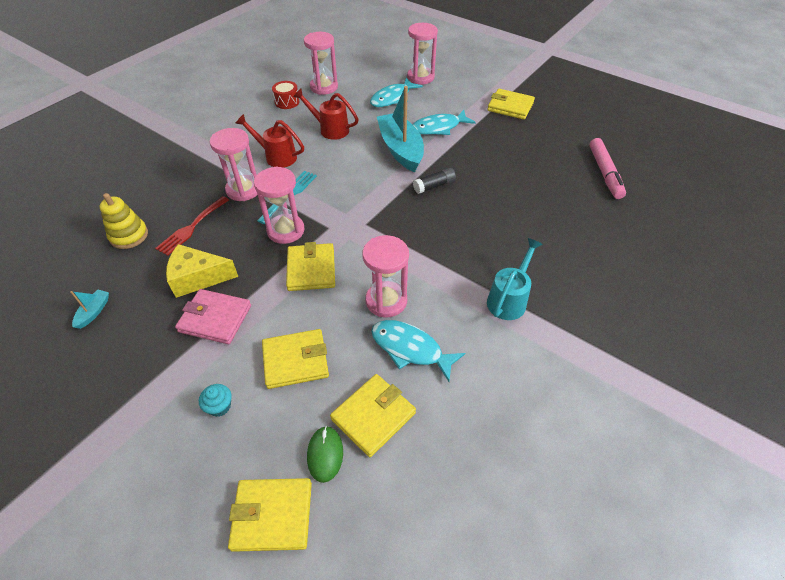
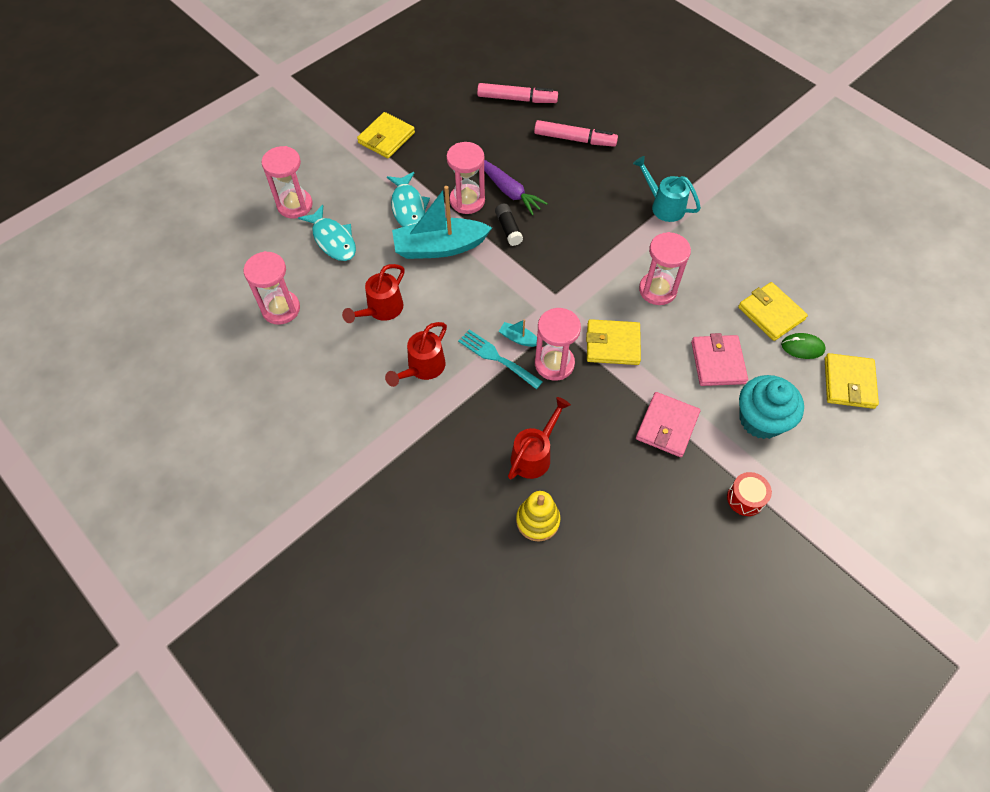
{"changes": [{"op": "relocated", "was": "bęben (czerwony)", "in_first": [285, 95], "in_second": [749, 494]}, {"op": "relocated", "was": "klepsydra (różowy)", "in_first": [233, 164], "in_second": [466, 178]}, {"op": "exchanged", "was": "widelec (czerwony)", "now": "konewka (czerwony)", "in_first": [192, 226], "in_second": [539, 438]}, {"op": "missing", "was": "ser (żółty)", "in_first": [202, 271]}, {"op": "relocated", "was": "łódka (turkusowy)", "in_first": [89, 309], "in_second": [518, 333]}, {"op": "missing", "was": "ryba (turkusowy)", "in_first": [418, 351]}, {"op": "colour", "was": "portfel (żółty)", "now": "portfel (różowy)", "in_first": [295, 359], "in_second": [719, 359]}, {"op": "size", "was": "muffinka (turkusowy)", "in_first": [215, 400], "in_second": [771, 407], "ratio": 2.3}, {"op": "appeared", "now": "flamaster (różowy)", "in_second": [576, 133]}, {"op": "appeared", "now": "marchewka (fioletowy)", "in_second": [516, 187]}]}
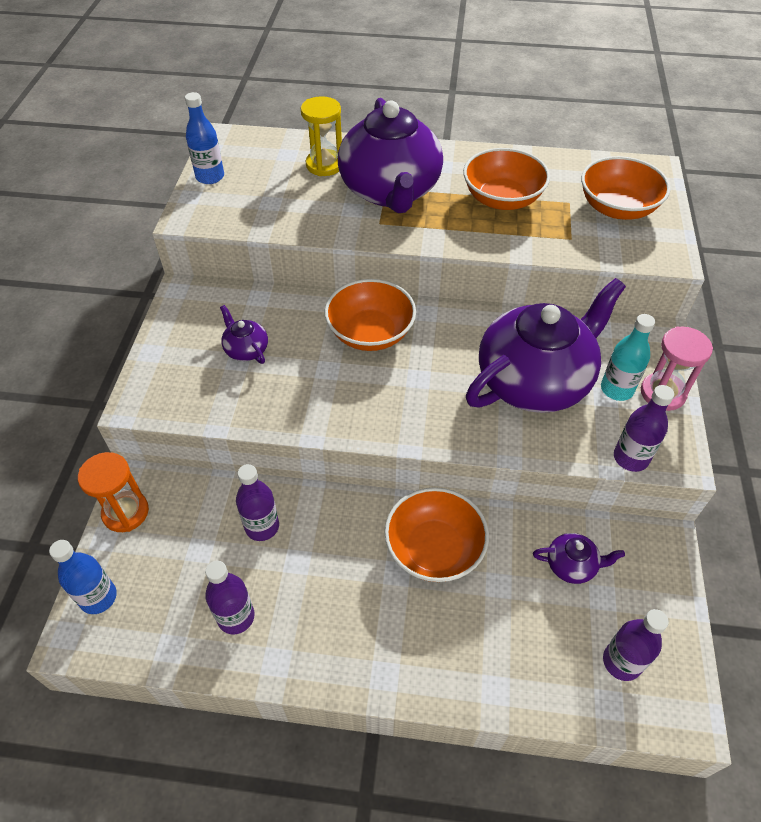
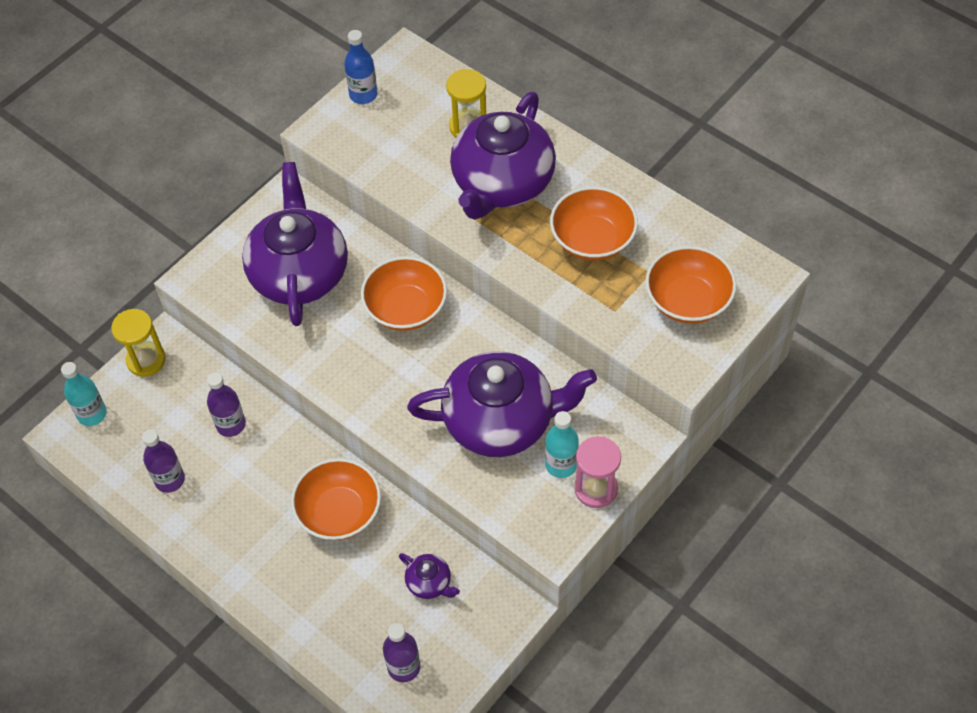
{"changes": [{"op": "size", "was": "imbryk (fioletowy)", "in_first": [244, 334], "in_second": [295, 244], "ratio": 2.45}, {"op": "missing", "was": "butelka (fioletowy)", "in_first": [644, 428]}, {"op": "colour", "was": "klepsydra (pomarańczowy)", "now": "klepsydra (żółty)", "in_first": [113, 492], "in_second": [138, 343]}, {"op": "colour", "was": "butelka (niebieski)", "now": "butelka (turkusowy)", "in_first": [83, 577], "in_second": [84, 394]}]}
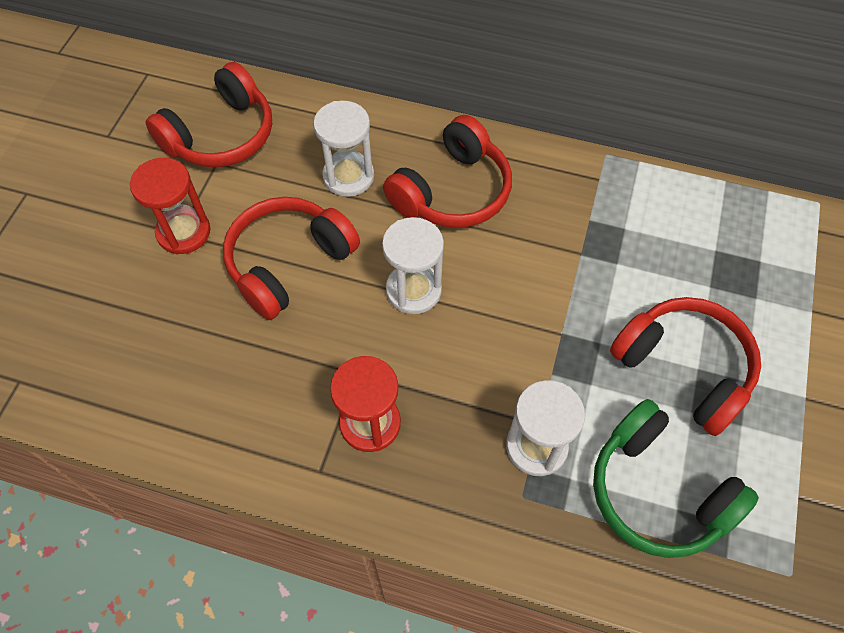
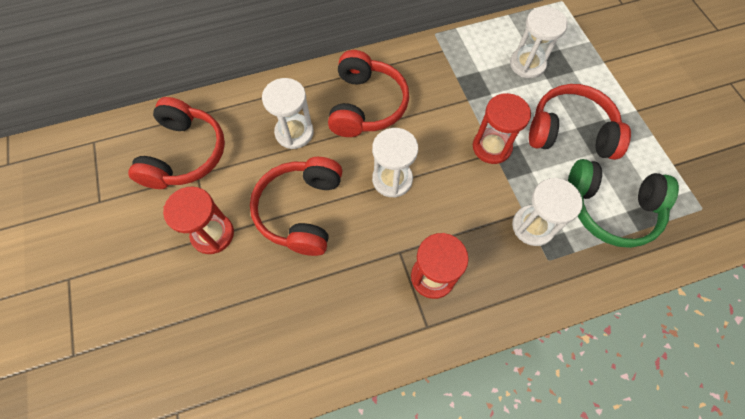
{"changes": [{"op": "appeared", "now": "klepsydra (biały)", "in_second": [539, 42]}, {"op": "appeared", "now": "klepsydra (czerwony)", "in_second": [502, 128]}]}
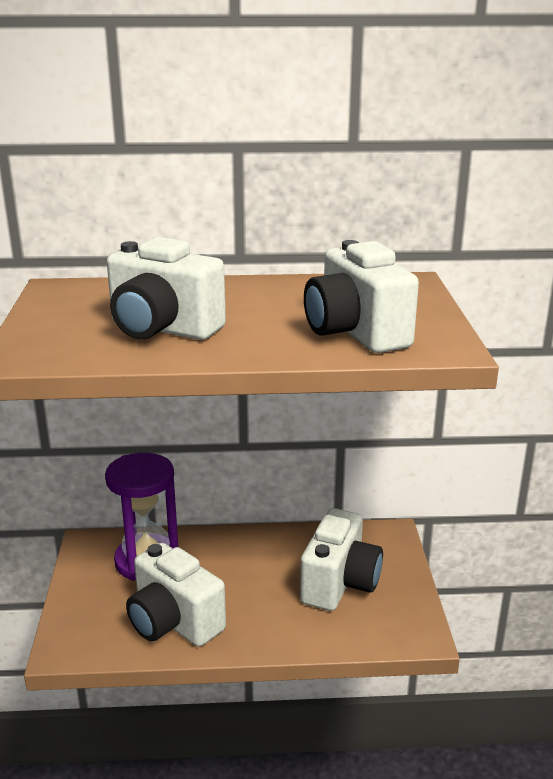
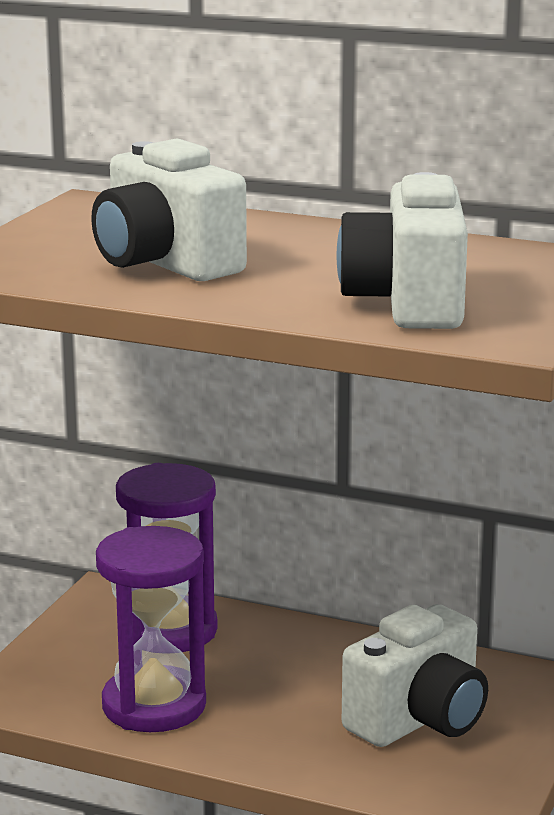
{"changes": [{"op": "exchanged", "was": "aparat fotograficzny (biały)", "now": "klepsydra (fioletowy)", "in_first": [176, 595], "in_second": [151, 629]}]}
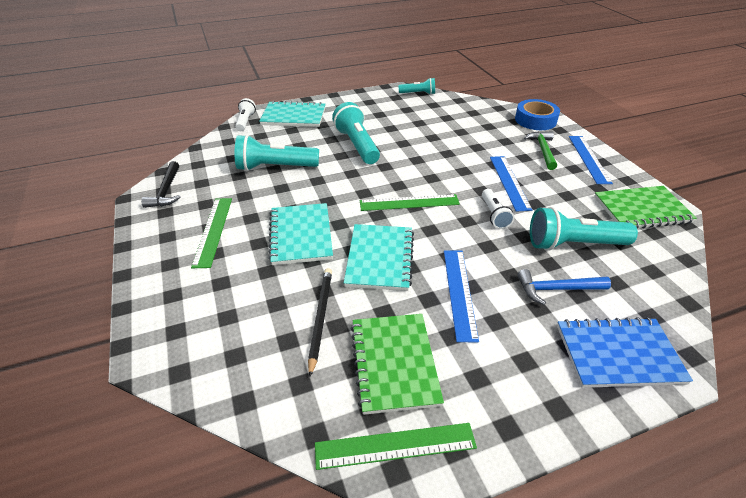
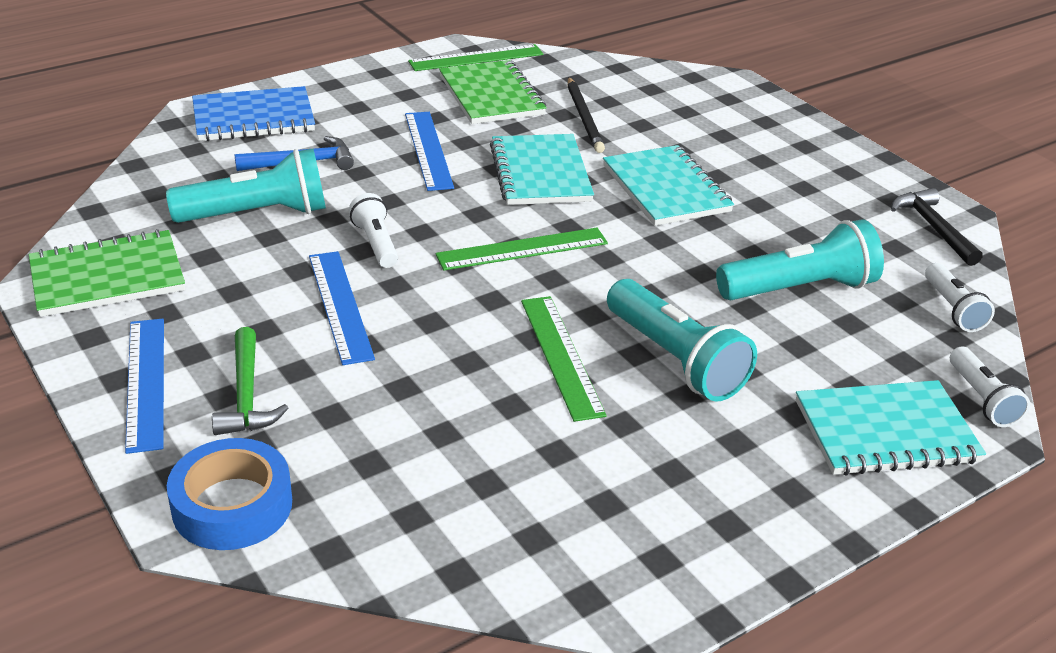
{"changes": [{"op": "missing", "was": "latarka (turkusowy)", "in_first": [416, 86]}, {"op": "relocated", "was": "linijka (zielony)", "in_first": [211, 233], "in_second": [564, 359]}, {"op": "appeared", "now": "latarka (biały)", "in_second": [960, 297]}]}
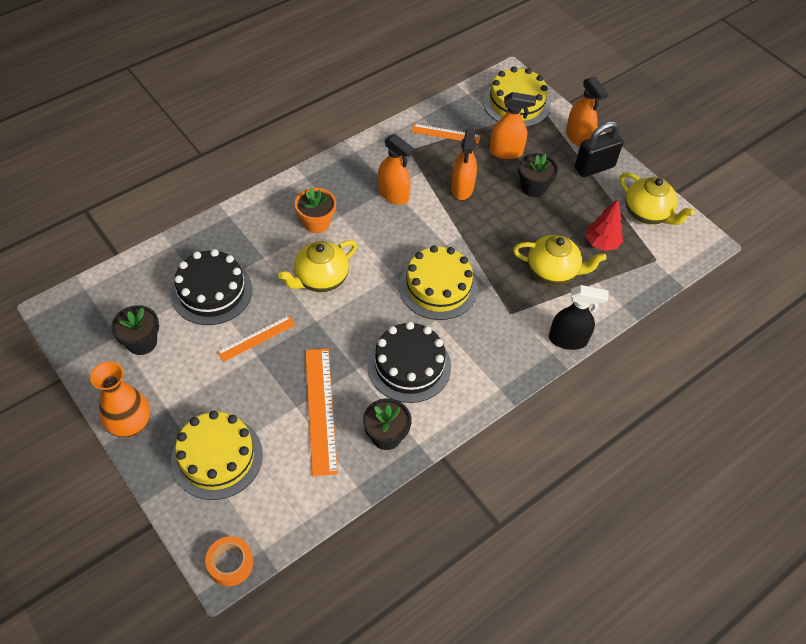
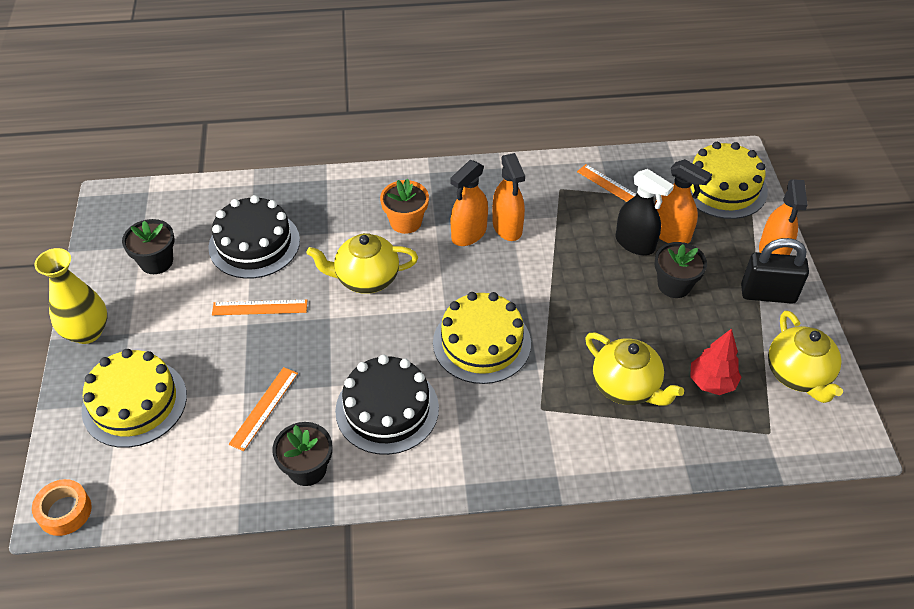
{"changes": [{"op": "relocated", "was": "spryskiwacz (pomarańczowy)", "in_first": [464, 164], "in_second": [469, 203]}, {"op": "relocated", "was": "spryskiwacz (czarny)", "in_first": [578, 317], "in_second": [645, 212]}, {"op": "size", "was": "linijka (pomarańczowy)", "in_first": [321, 412], "in_second": [263, 409], "ratio": 0.6}, {"op": "colour", "was": "wazon (pomarańczowy)", "now": "wazon (żółty)", "in_first": [120, 399], "in_second": [71, 296]}]}
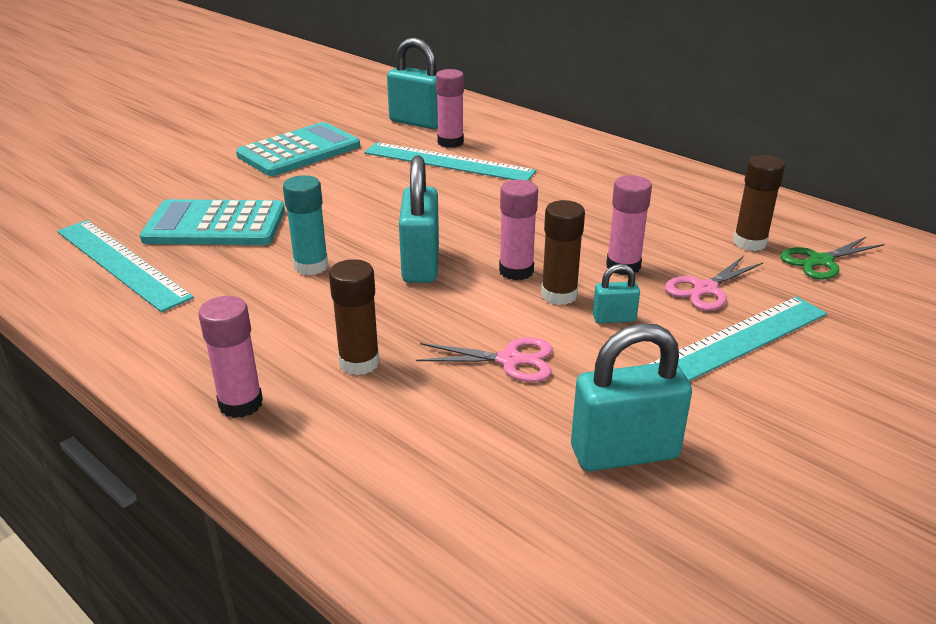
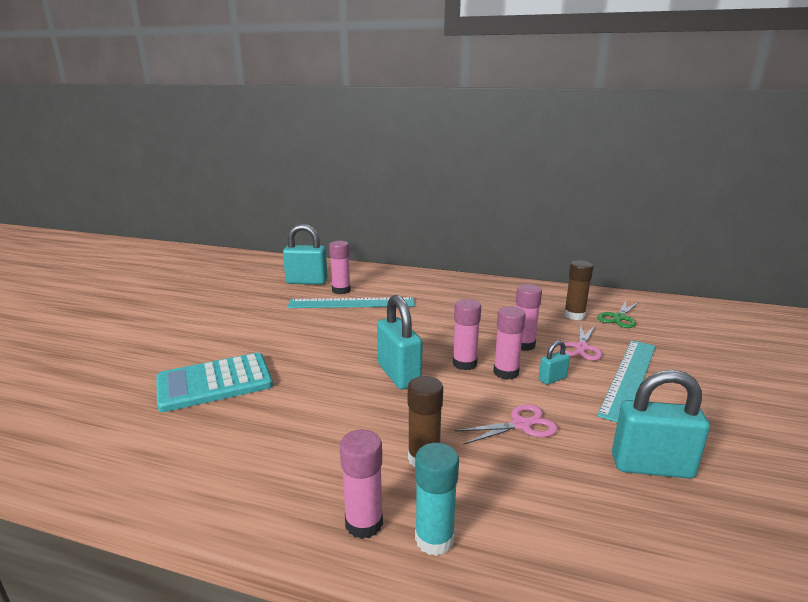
{"changes": [{"op": "missing", "was": "kalkulator (turkusowy)", "in_first": [298, 149]}, {"op": "relocated", "was": "klej w sztyfcie (turkusowy)", "in_first": [306, 225], "in_second": [437, 499]}, {"op": "colour", "was": "klej w sztyfcie (brązowy)", "now": "klej w sztyfcie (różowy)", "in_first": [563, 252], "in_second": [509, 343]}, {"op": "missing", "was": "linijka (turkusowy)", "in_first": [125, 266]}, {"op": "spun", "was": "kłódka (turkusowy)", "in_first": [631, 397], "in_second": [661, 424], "clockwise": 45}]}
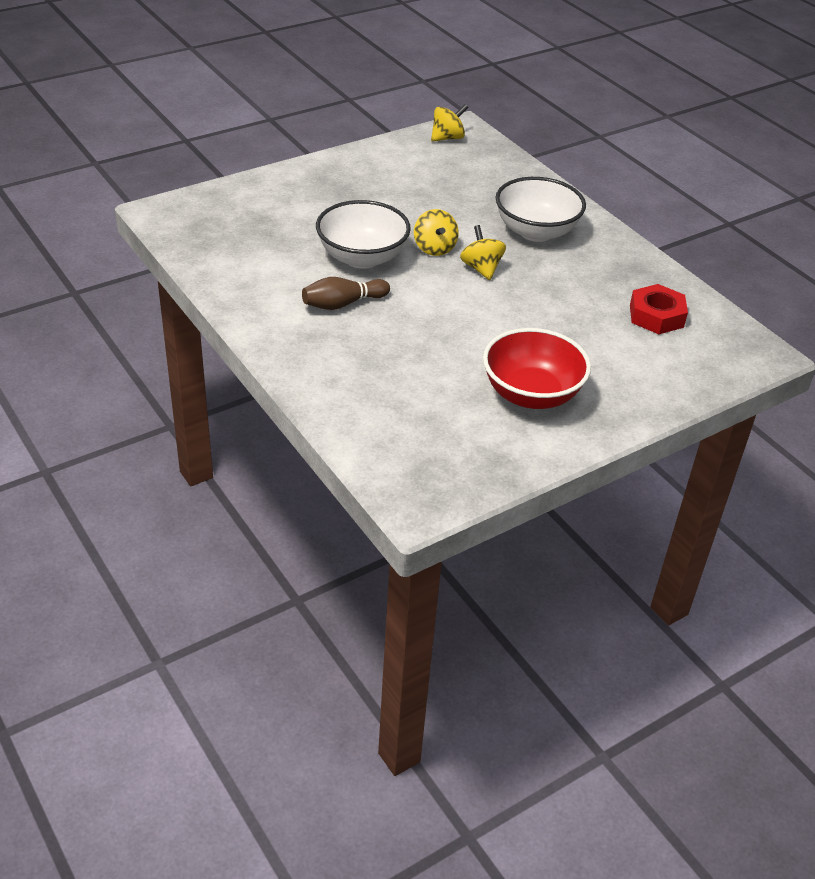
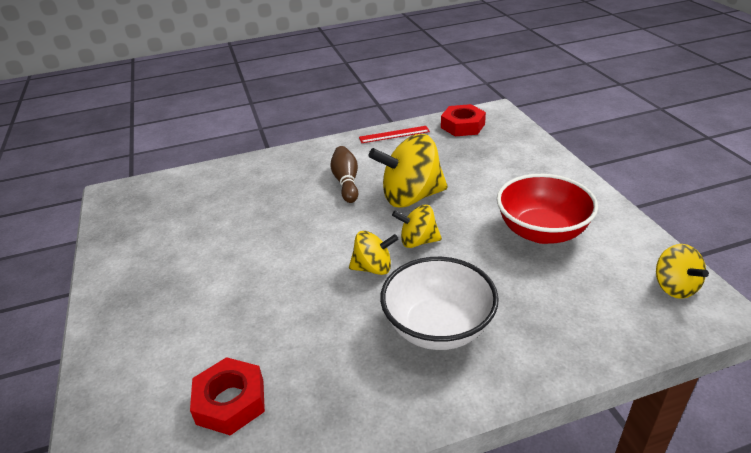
{"changes": [{"op": "exchanged", "was": "miska (biały)", "now": "bączek (żółty)", "in_first": [363, 234], "in_second": [408, 171]}, {"op": "relocated", "was": "miska (czerwony)", "in_first": [537, 368], "in_second": [547, 209]}, {"op": "appeared", "now": "nakrętka (czerwony)", "in_second": [463, 120]}, {"op": "appeared", "now": "linijka (czerwony)", "in_second": [394, 134]}]}
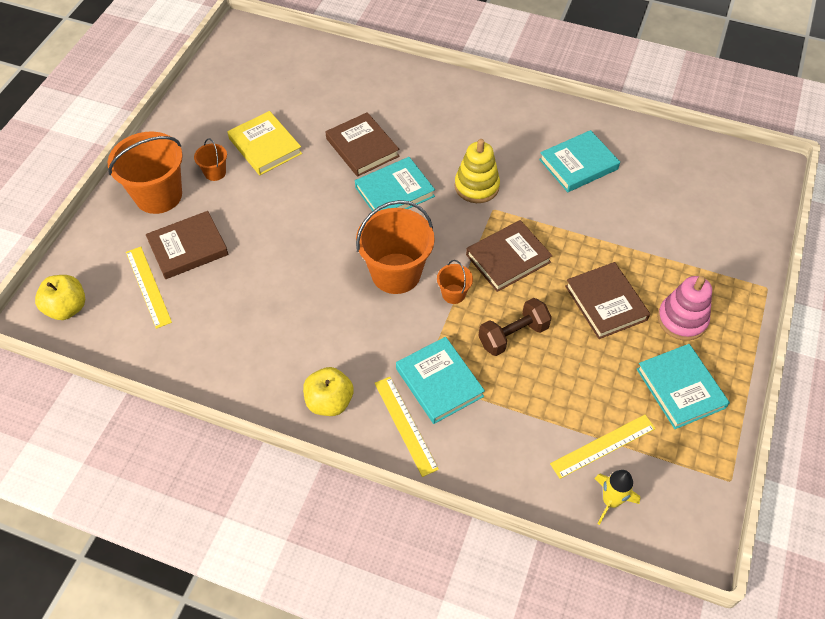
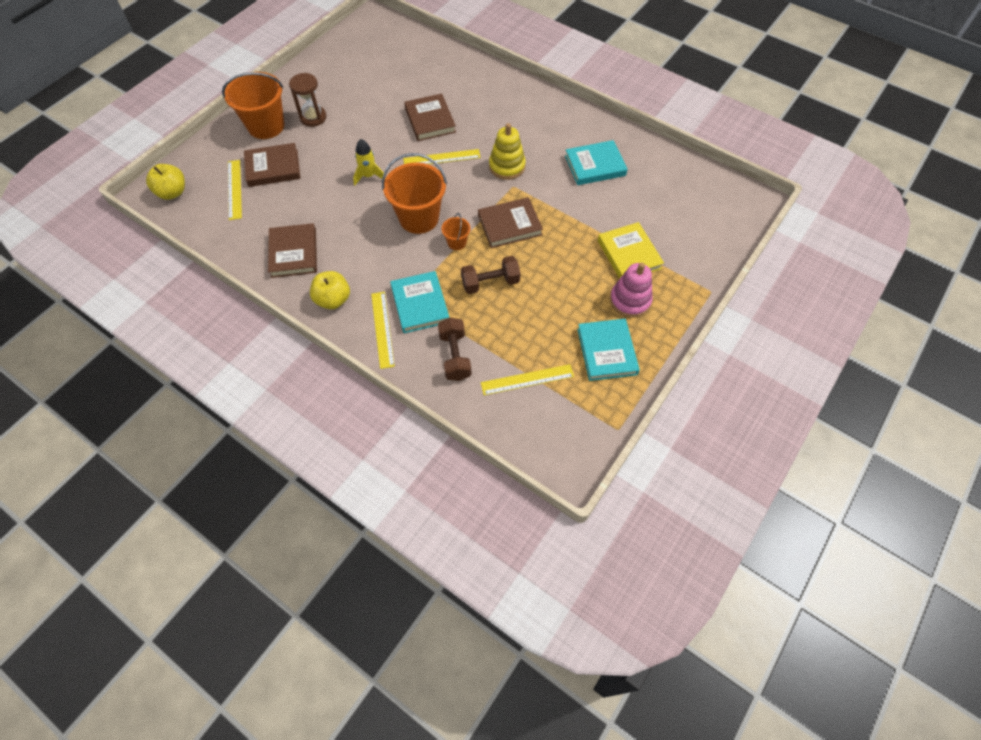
{"changes": [{"op": "relocated", "was": "książka (żółty)", "in_first": [264, 143], "in_second": [631, 250]}, {"op": "exchanged", "was": "wiadro (pomarańczowy)", "now": "klepsydra (brązowy)", "in_first": [210, 159], "in_second": [307, 100]}, {"op": "exchanged", "was": "książka (turkusowy)", "now": "linijka (żółty)", "in_first": [395, 184], "in_second": [442, 156]}, {"op": "relocated", "was": "książka (brązowy)", "in_first": [607, 300], "in_second": [292, 250]}, {"op": "relocated", "was": "rakieta (żółty)", "in_first": [617, 497], "in_second": [369, 162]}, {"op": "appeared", "now": "hantel (brązowy)", "in_second": [455, 349]}]}
